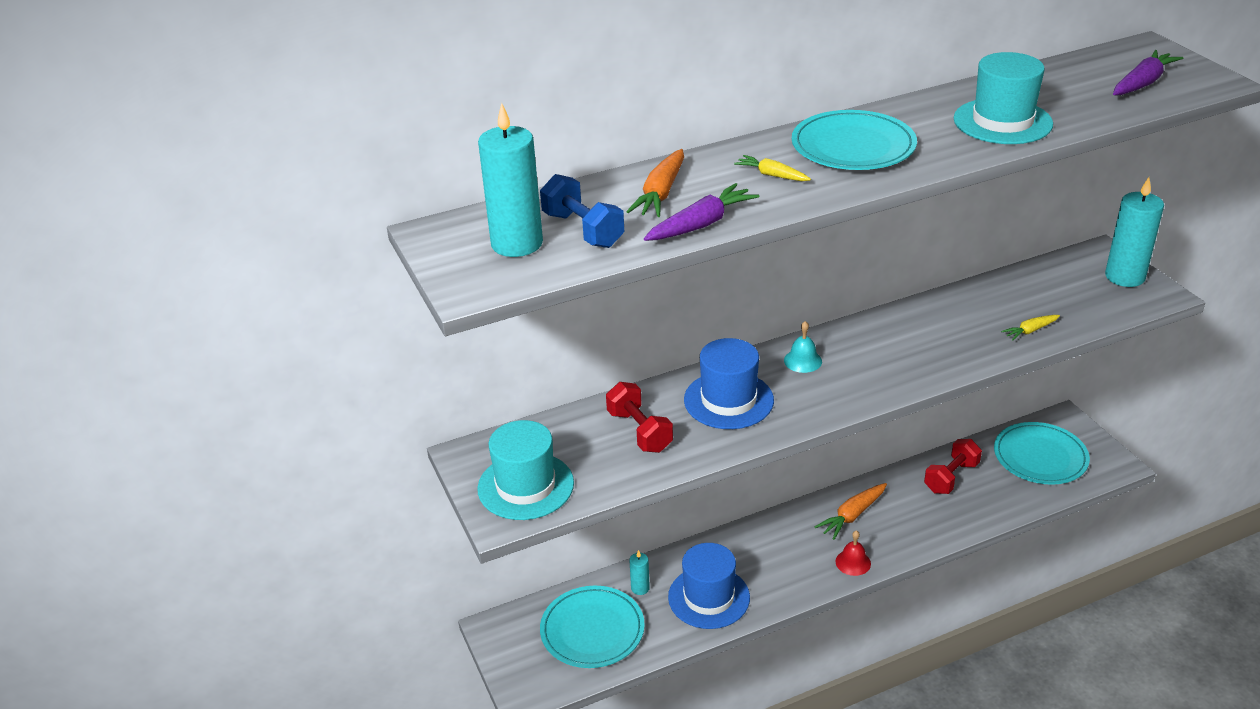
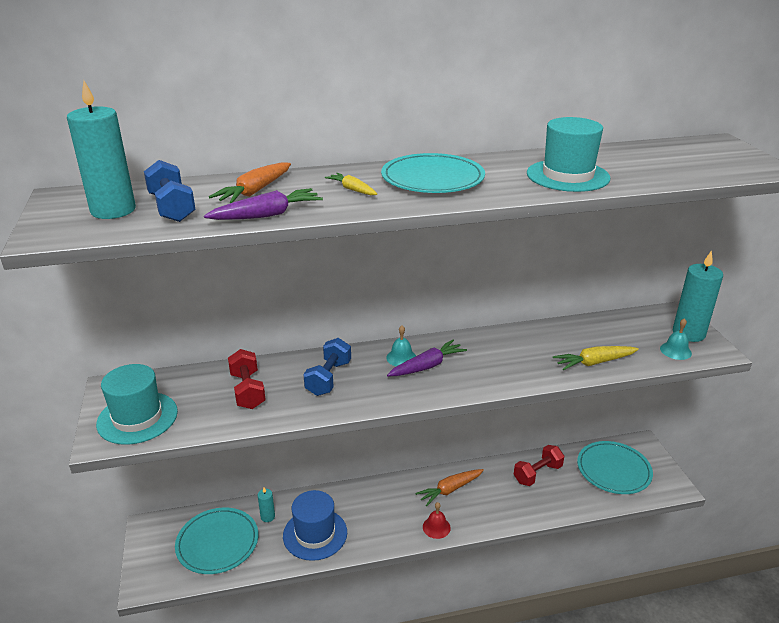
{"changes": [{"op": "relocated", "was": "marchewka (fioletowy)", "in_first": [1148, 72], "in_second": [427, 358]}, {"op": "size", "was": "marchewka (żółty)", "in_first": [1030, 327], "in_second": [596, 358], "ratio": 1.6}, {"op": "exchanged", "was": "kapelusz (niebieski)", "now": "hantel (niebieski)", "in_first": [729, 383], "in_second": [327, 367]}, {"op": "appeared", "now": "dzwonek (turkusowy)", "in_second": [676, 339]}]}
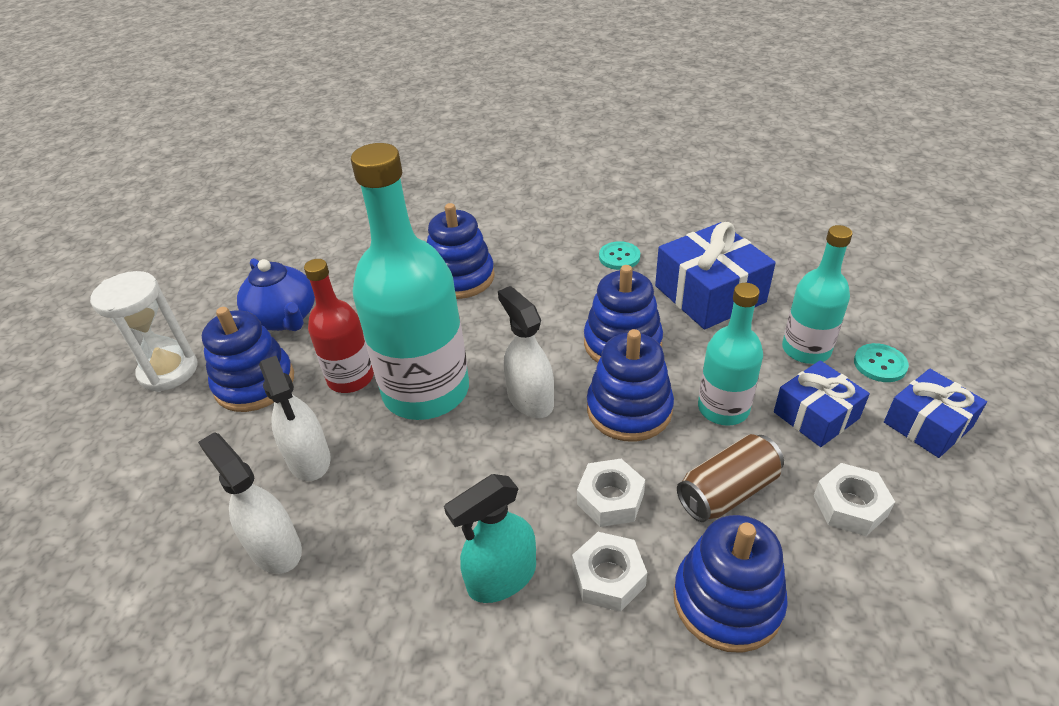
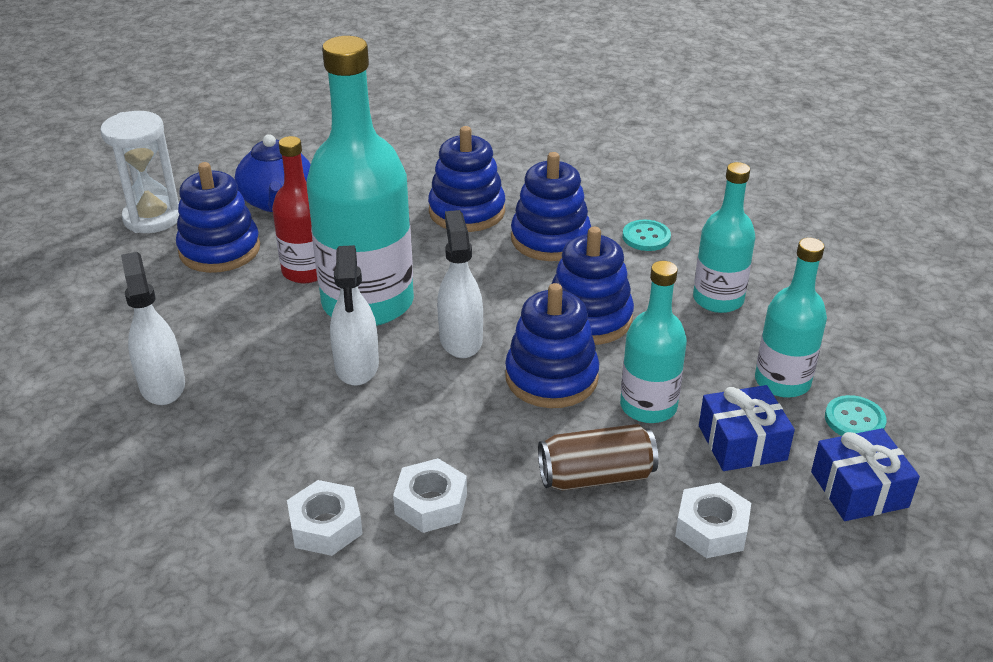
{"changes": [{"op": "exchanged", "was": "prezent (niebieski)", "now": "butelka (turkusowy)", "in_first": [715, 276], "in_second": [724, 237]}, {"op": "relocated", "was": "spryskiwacz (biały)", "in_first": [295, 418], "in_second": [354, 315]}, {"op": "relocated", "was": "nakrętka (biały)", "in_first": [611, 493], "in_second": [325, 518]}, {"op": "missing", "was": "spryskiwacz (turkusowy)", "in_first": [490, 538]}, {"op": "relocated", "was": "zabawka nakładanka (niebieski)", "in_first": [730, 584], "in_second": [551, 206]}]}
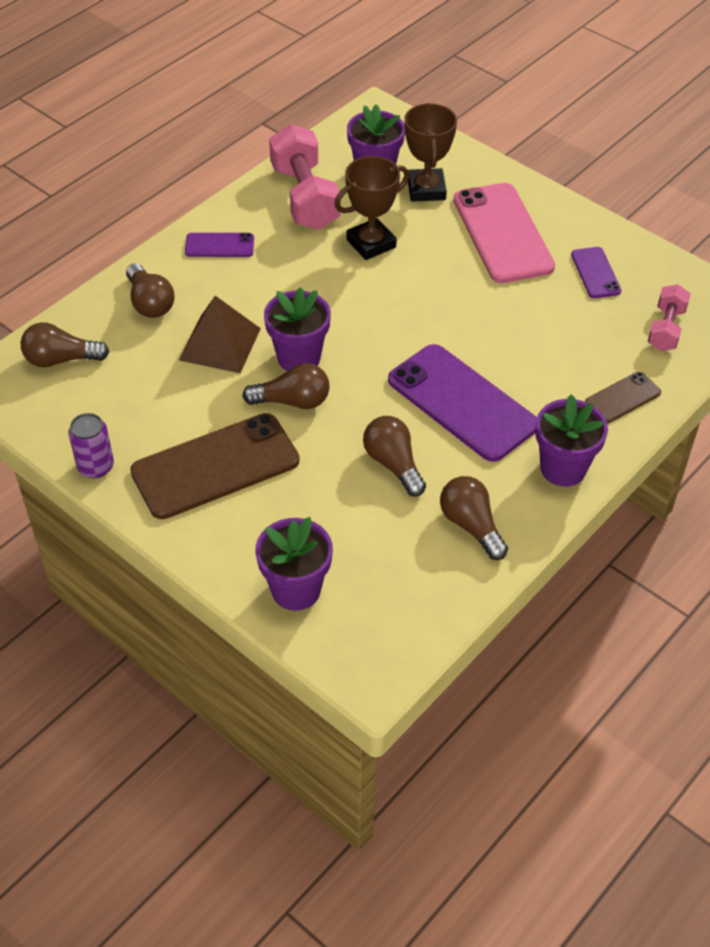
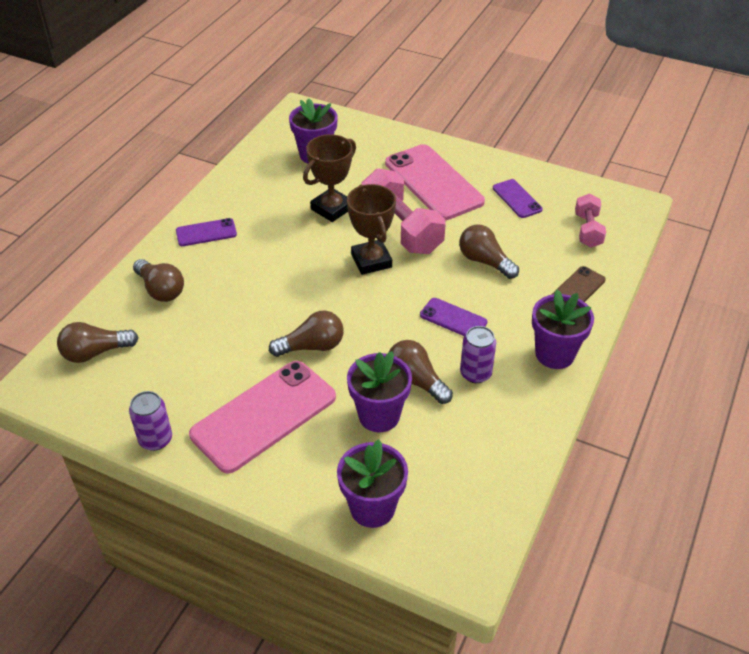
{"changes": [{"op": "relocated", "was": "puchar (brązowy)", "in_first": [430, 152], "in_second": [371, 229]}, {"op": "relocated", "was": "hantel (różowy)", "in_first": [305, 177], "in_second": [403, 211]}, {"op": "relocated", "was": "doniczka (fioletowy)", "in_first": [297, 329], "in_second": [379, 391]}, {"op": "missing", "was": "piramida (brązowy)", "in_first": [220, 334]}, {"op": "size", "was": "telefon (fioletowy)", "in_first": [462, 403], "in_second": [453, 317], "ratio": 0.49}, {"op": "colour", "was": "telefon (brązowy)", "now": "telefon (różowy)", "in_first": [214, 466], "in_second": [262, 417]}, {"op": "relocated", "was": "żarówka (brązowy)", "in_first": [474, 518], "in_second": [489, 251]}, {"op": "appeared", "now": "puszka (fioletowy)", "in_second": [478, 354]}]}
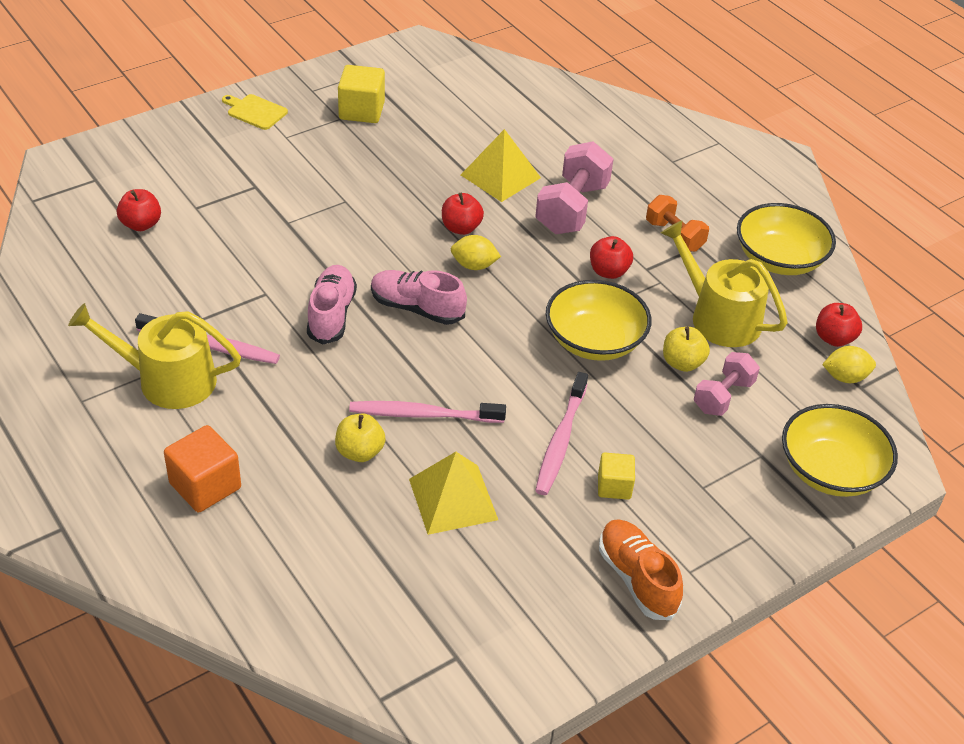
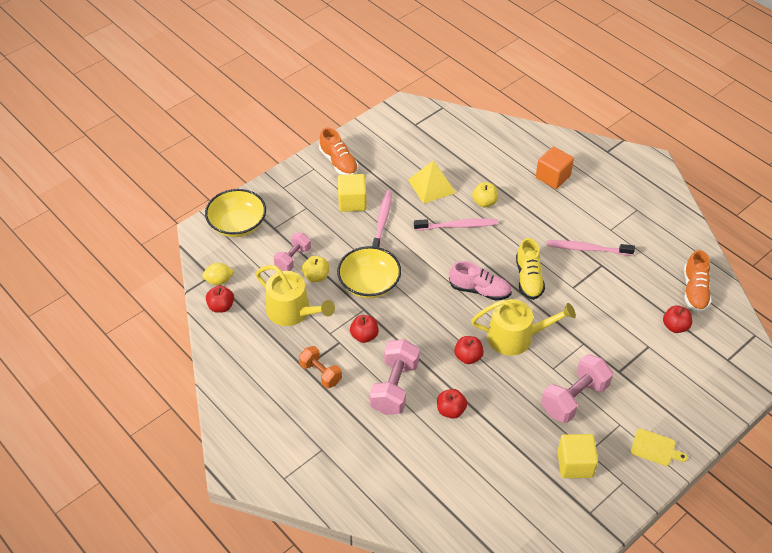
{"changes": [{"op": "exchanged", "was": "piramida (żółty)", "now": "jabłko (czerwony)", "in_first": [501, 165], "in_second": [452, 404]}, {"op": "missing", "was": "miska (żółty)", "in_first": [786, 239]}, {"op": "missing", "was": "cytryna (żółty)", "in_first": [476, 252]}, {"op": "colour", "was": "but (różowy)", "now": "but (żółty)", "in_first": [332, 304], "in_second": [530, 269]}, {"op": "relocated", "was": "konewka (żółty)", "in_first": [154, 356], "in_second": [523, 327]}, {"op": "size", "was": "sześcian (żółty)", "in_first": [616, 476], "in_second": [352, 193], "ratio": 1.59}, {"op": "appeared", "now": "but (pomarańczowy)", "in_second": [697, 281]}, {"op": "appeared", "now": "hantel (różowy)", "in_second": [577, 388]}]}
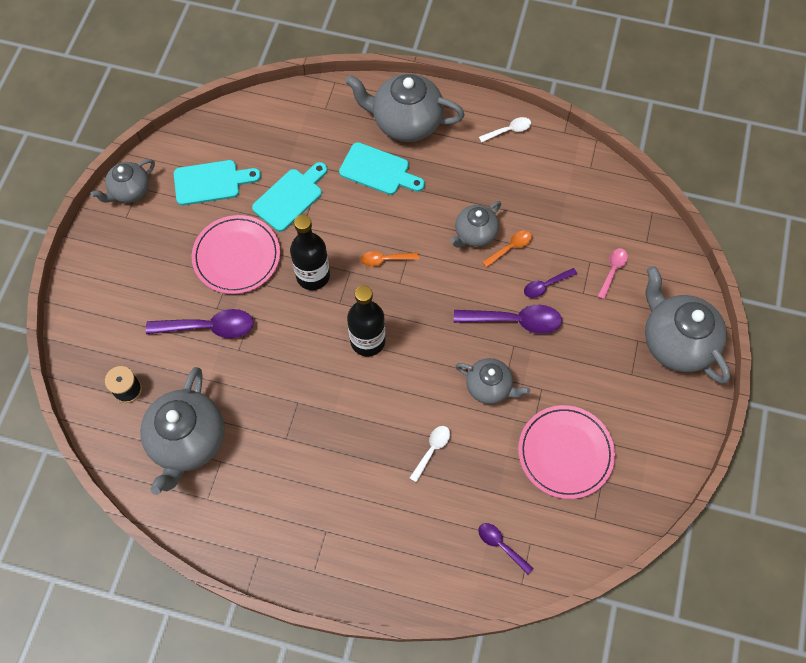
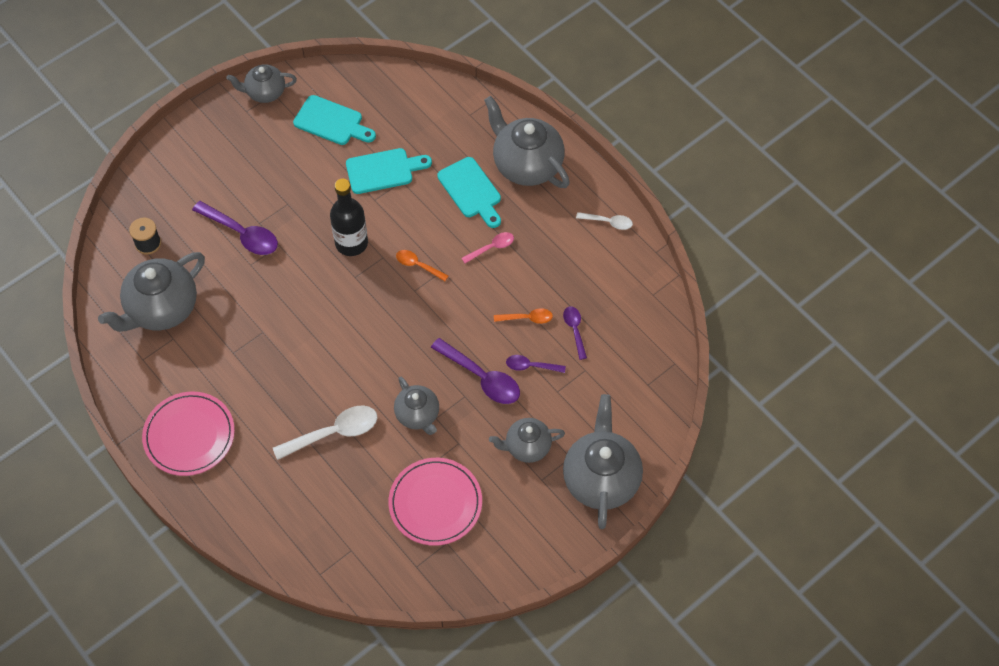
{"changes": [{"op": "relocated", "was": "imbryk (szary)", "in_first": [475, 224], "in_second": [527, 440]}, {"op": "relocated", "was": "talerz (różowy)", "in_first": [236, 254], "in_second": [188, 434]}, {"op": "relocated", "was": "łyżka (różowy)", "in_first": [612, 274], "in_second": [487, 248]}, {"op": "missing", "was": "butelka (czarny)", "in_first": [366, 320]}, {"op": "size", "was": "łyżka (biały)", "in_first": [430, 454], "in_second": [325, 432], "ratio": 1.78}, {"op": "relocated", "was": "łyżka (fioletowy)", "in_first": [506, 548], "in_second": [575, 333]}]}
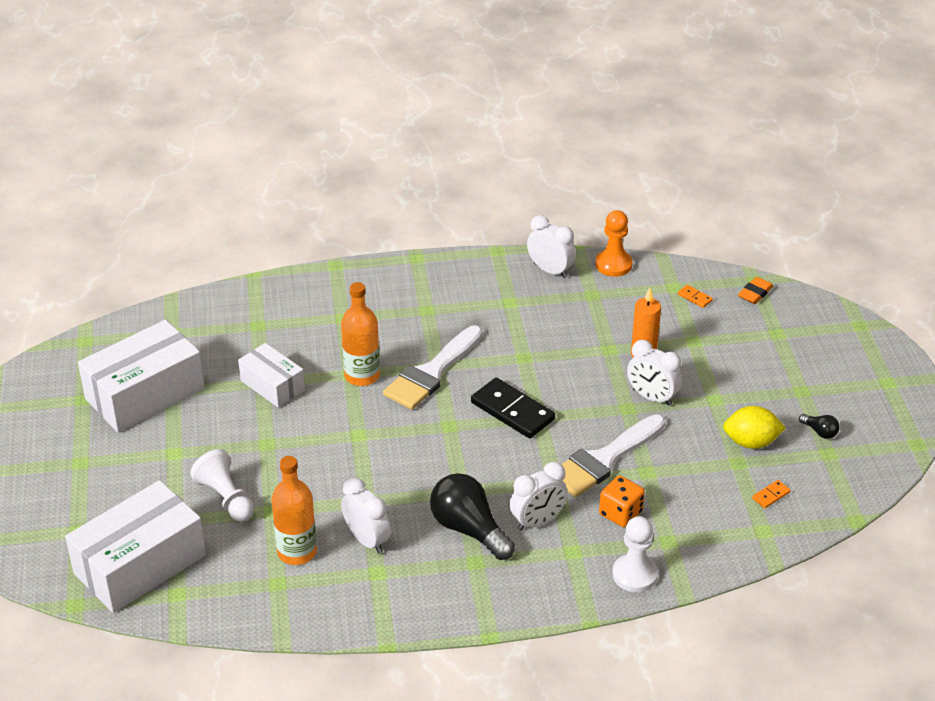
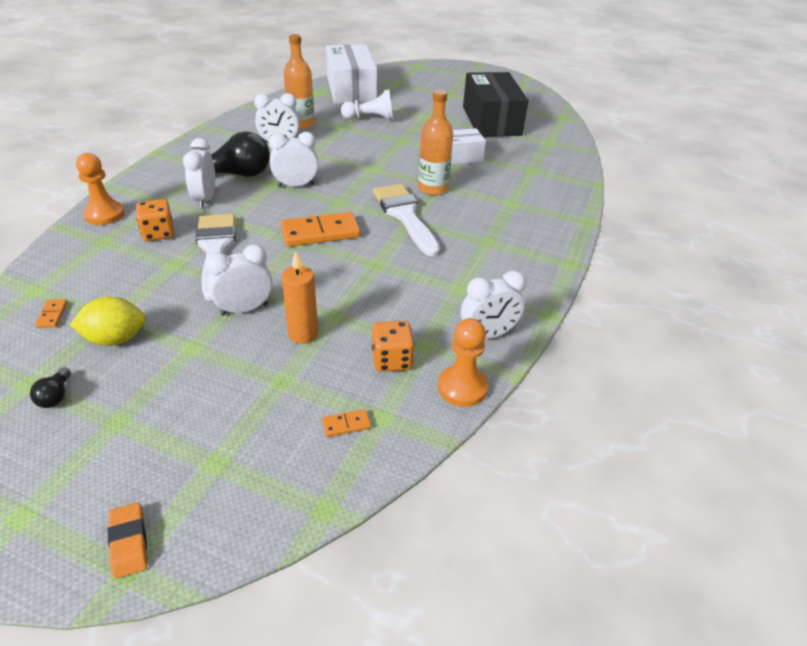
{"changes": [{"op": "relocated", "was": "gumka do mazania (pomarańczowy)", "in_first": [755, 290], "in_second": [127, 540]}, {"op": "colour", "was": "pudełko (biały)", "now": "pudełko (czarny)", "in_first": [141, 376], "in_second": [495, 104]}, {"op": "colour", "was": "kostka domina (czarny)", "now": "kostka domina (pomarańczowy)", "in_first": [513, 407], "in_second": [320, 229]}, {"op": "spun", "was": "cytryna (żółty)", "in_first": [754, 427], "in_second": [108, 321], "clockwise": 45}, {"op": "spun", "was": "żarówka (czarny)", "in_first": [819, 426], "in_second": [50, 387], "clockwise": -75}, {"op": "colour", "was": "pionek (biały)", "now": "pionek (pomarańczowy)", "in_first": [635, 554], "in_second": [100, 189]}, {"op": "appeared", "now": "budzik (biały)", "in_second": [294, 159]}, {"op": "appeared", "now": "kostka do gry (pomarańczowy)", "in_second": [393, 346]}]}
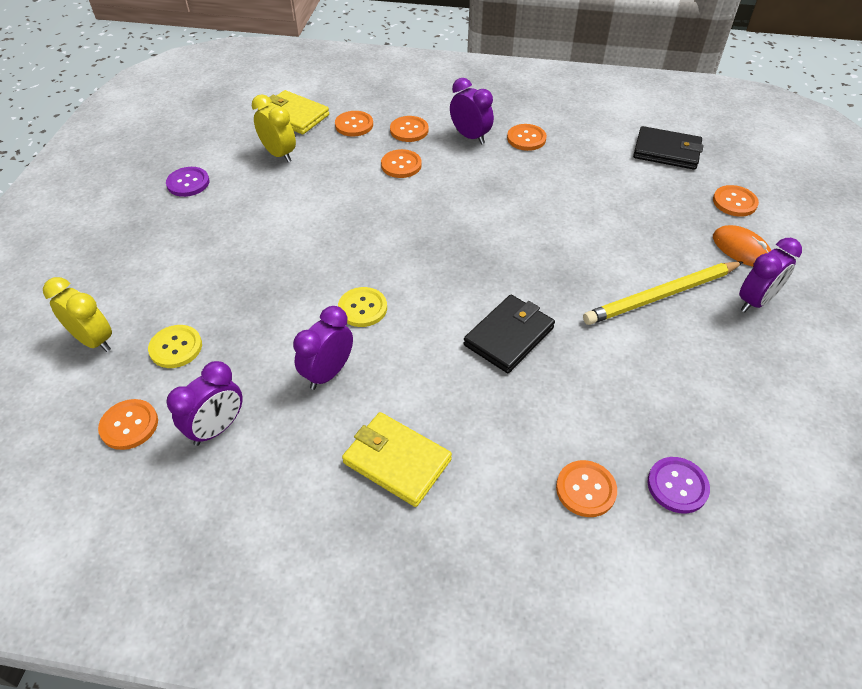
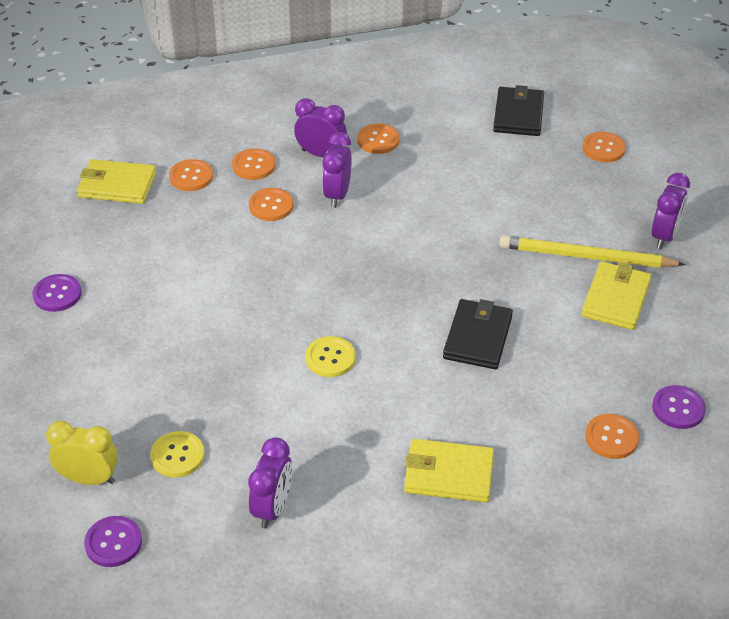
{"changes": [{"op": "missing", "was": "budzik (żółty)", "in_first": [274, 128]}, {"op": "spun", "was": "portfel (czarny)", "in_first": [668, 148], "in_second": [518, 110], "clockwise": -75}, {"op": "missing", "was": "myszka (pomarańczowy)", "in_first": [742, 246]}, {"op": "spun", "was": "ołówek (żółty)", "in_first": [663, 293], "in_second": [592, 252], "clockwise": 60}, {"op": "relocated", "was": "budzik (fioletowy)", "in_first": [323, 348], "in_second": [337, 170]}, {"op": "missing", "was": "guzik (pomarańczowy)", "in_first": [128, 424]}, {"op": "appeared", "now": "portfel (żółty)", "in_second": [617, 295]}, {"op": "appeared", "now": "guzik (fioletowy)", "in_second": [113, 541]}]}
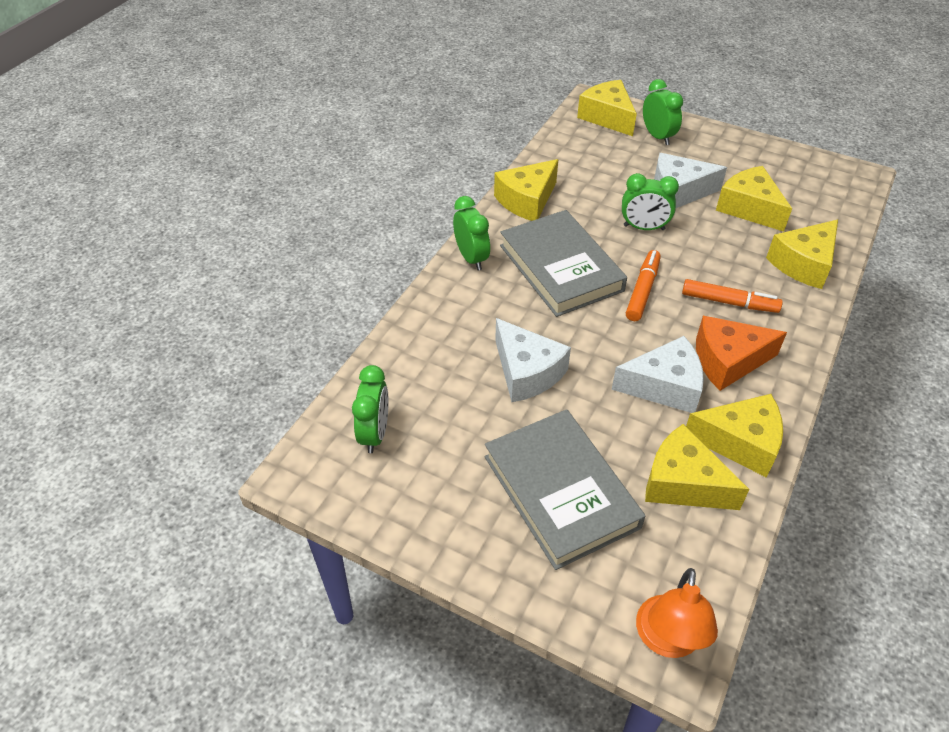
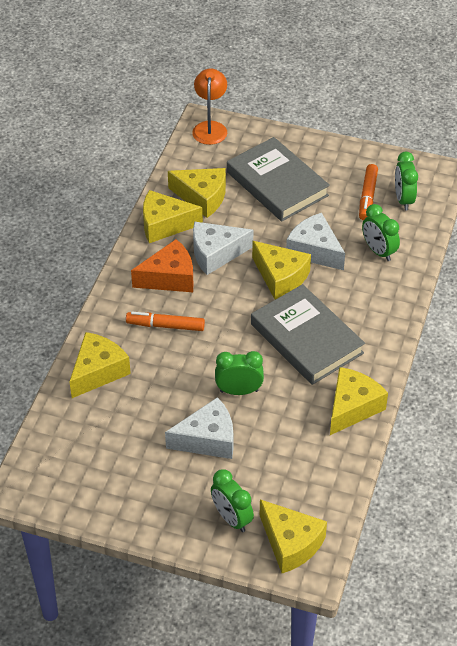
{"changes": [{"op": "relocated", "was": "ser (żółty)", "in_first": [754, 199], "in_second": [281, 270]}, {"op": "relocated", "was": "budzik (zielony)", "in_first": [471, 233], "in_second": [381, 232]}, {"op": "relocated", "was": "flamaster (pomarańczowy)", "in_first": [643, 285], "in_second": [368, 192]}]}
